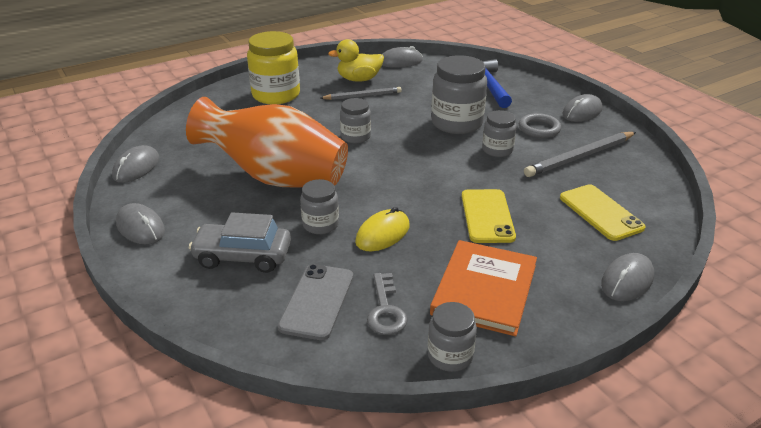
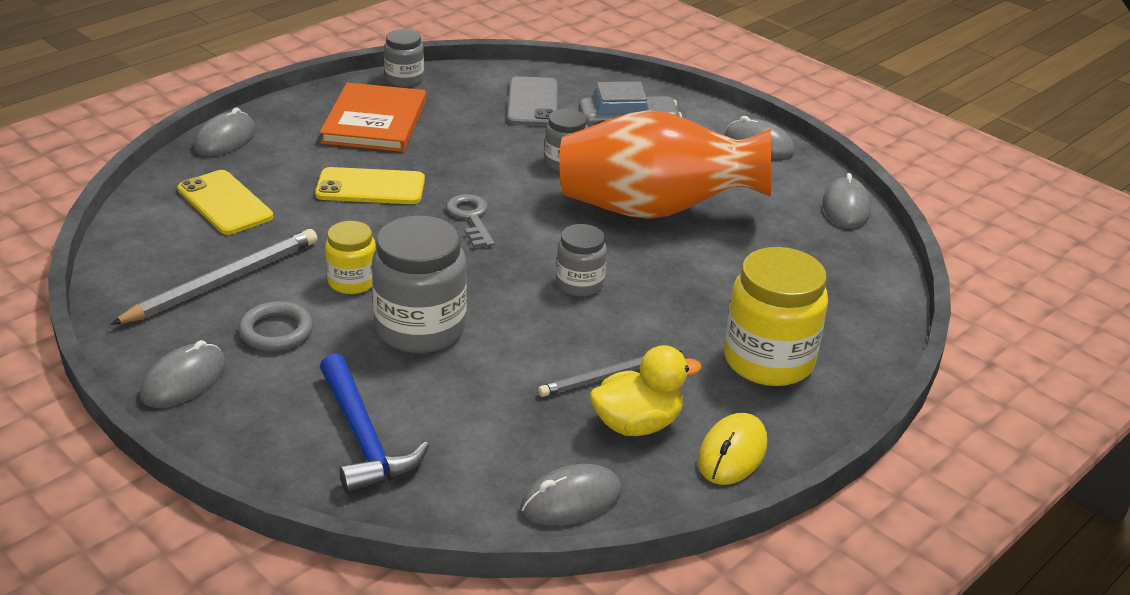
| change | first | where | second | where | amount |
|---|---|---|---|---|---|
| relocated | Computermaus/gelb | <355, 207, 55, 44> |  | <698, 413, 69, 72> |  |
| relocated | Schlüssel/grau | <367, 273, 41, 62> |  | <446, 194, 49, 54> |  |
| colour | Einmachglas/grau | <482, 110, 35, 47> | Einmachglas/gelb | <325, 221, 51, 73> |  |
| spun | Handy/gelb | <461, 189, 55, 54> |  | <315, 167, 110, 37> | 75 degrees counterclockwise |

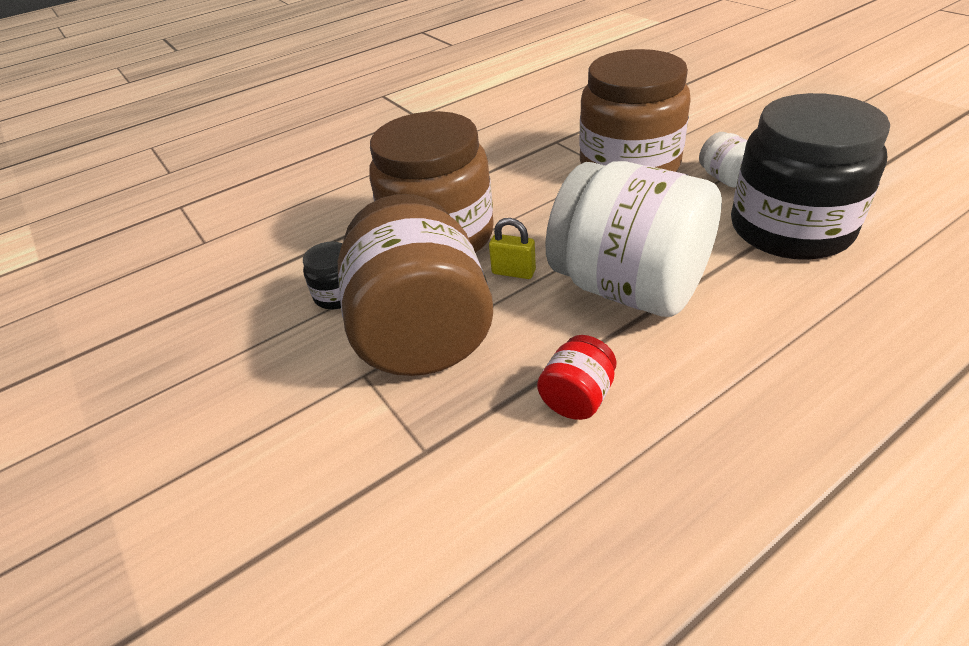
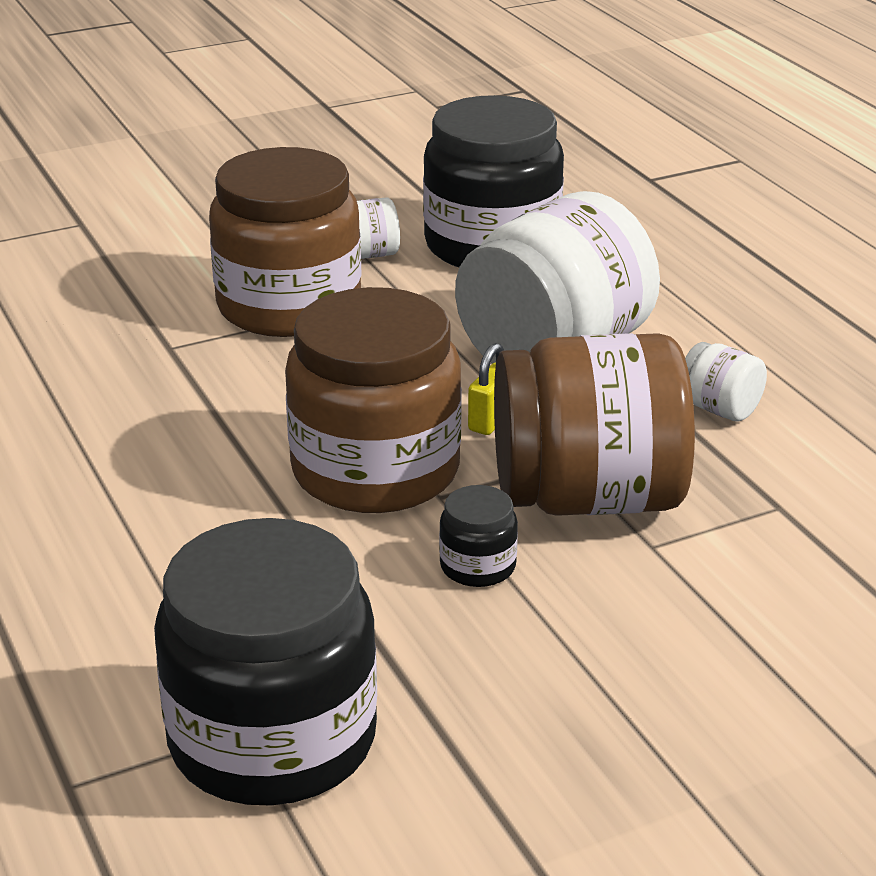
| change | first | where | second | where | amount |
|---|---|---|---|---|---|
| appeared |  |  | Einmachglas/schwarz | <154, 518, 223, 288> |  |
| colour | Einmachglas/rot | <537, 335, 80, 85> | Einmachglas/weiß | <685, 342, 82, 79> |  |

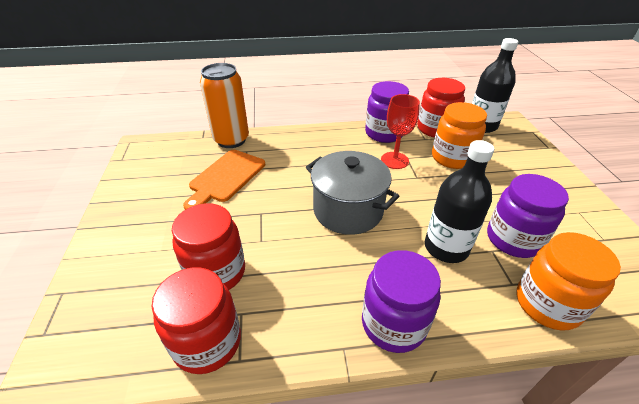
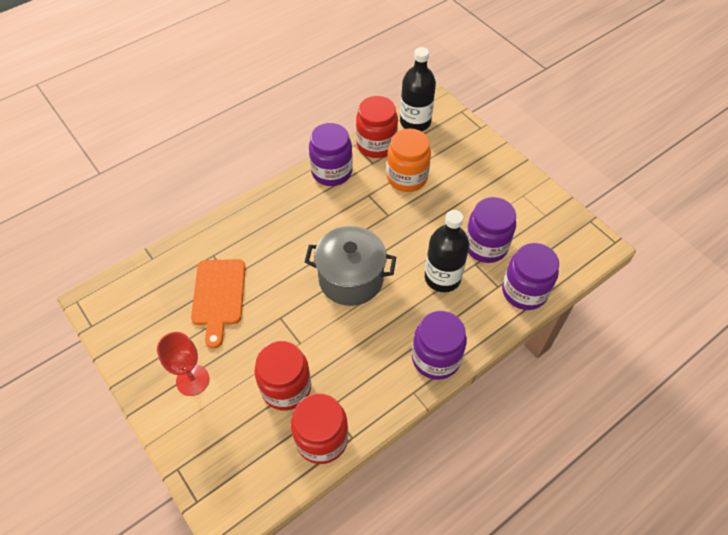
| change | first | where | second | where | amount |
|---|---|---|---|---|---|
| missing | Dose/orange | <200, 63, 49, 85> |  |  |  |
| relocated | Kelch/rot | <381, 94, 39, 75> |  | <157, 332, 52, 64> |  |
| colour | Einmachglas/orange | <517, 232, 104, 99> | Einmachglas/lila | <502, 243, 57, 67> |  |

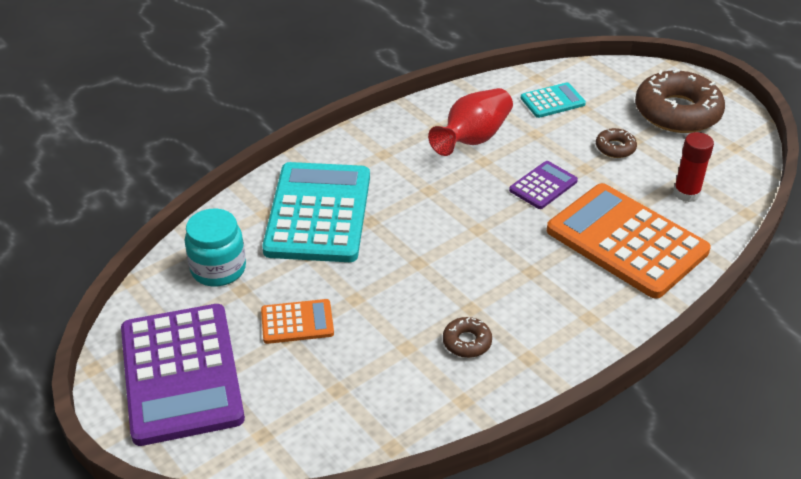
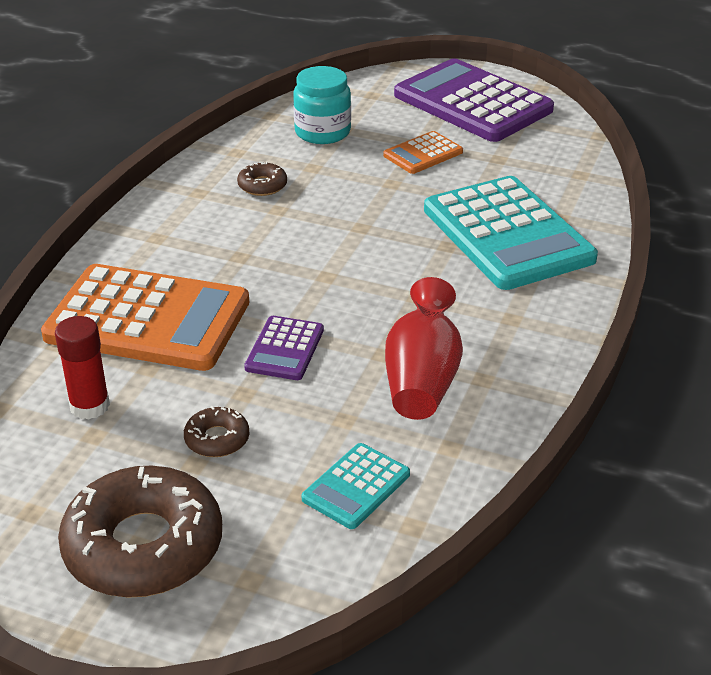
| change | first | where | second | where | amount |
|---|---|---|---|---|---|
| relocated | Einmachglas/türkis | <185, 209, 61, 77> |  | <293, 66, 58, 78> |  |

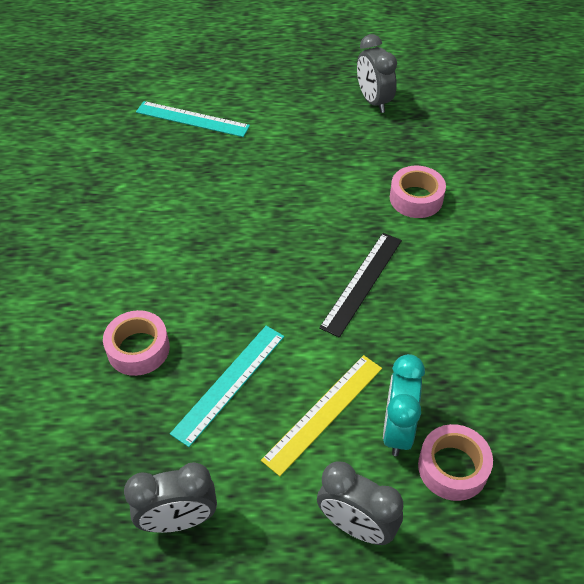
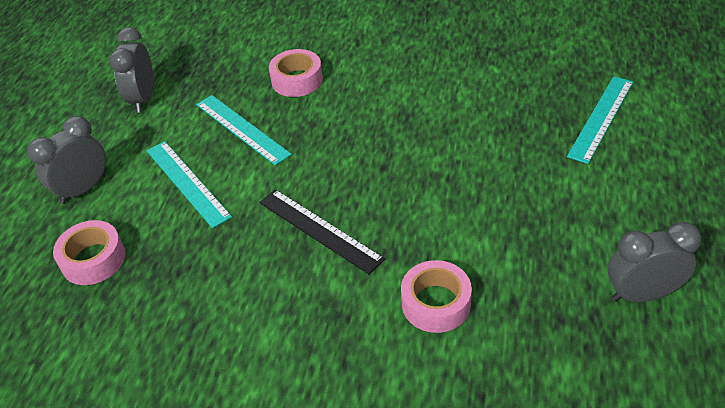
| change | first | where | second | where | amount |
|---|---|---|---|---|---|
| missing | Wecker/türkis | <383, 354, 42, 102> |  |  |  |
| colour | Lineal/gelb | <261, 355, 121, 121> | Lineal/türkis | <146, 141, 86, 87> |  |

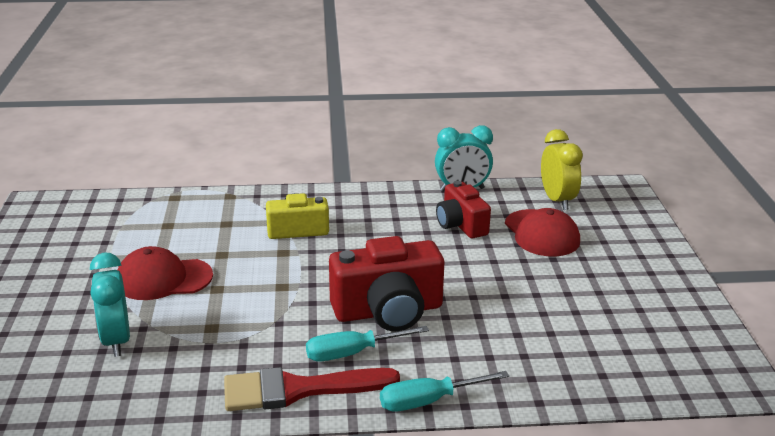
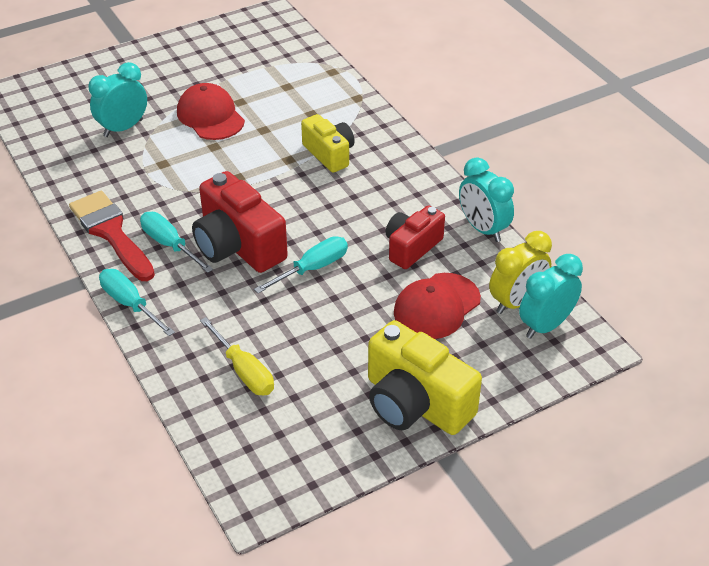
| change | first | where | second | where | amount |
|---|---|---|---|---|---|
| appeared |  |  | Schraubenzieher/gelb | <200, 317, 74, 78> |  |
| appeared |  |  | Schraubenzieher/türkis | <254, 236, 94, 57> |  |
| appeared |  |  | Kamera/gelb | <368, 320, 114, 115> |  |
| appeared |  |  | Wecker/türkis | <519, 254, 64, 85> |  |

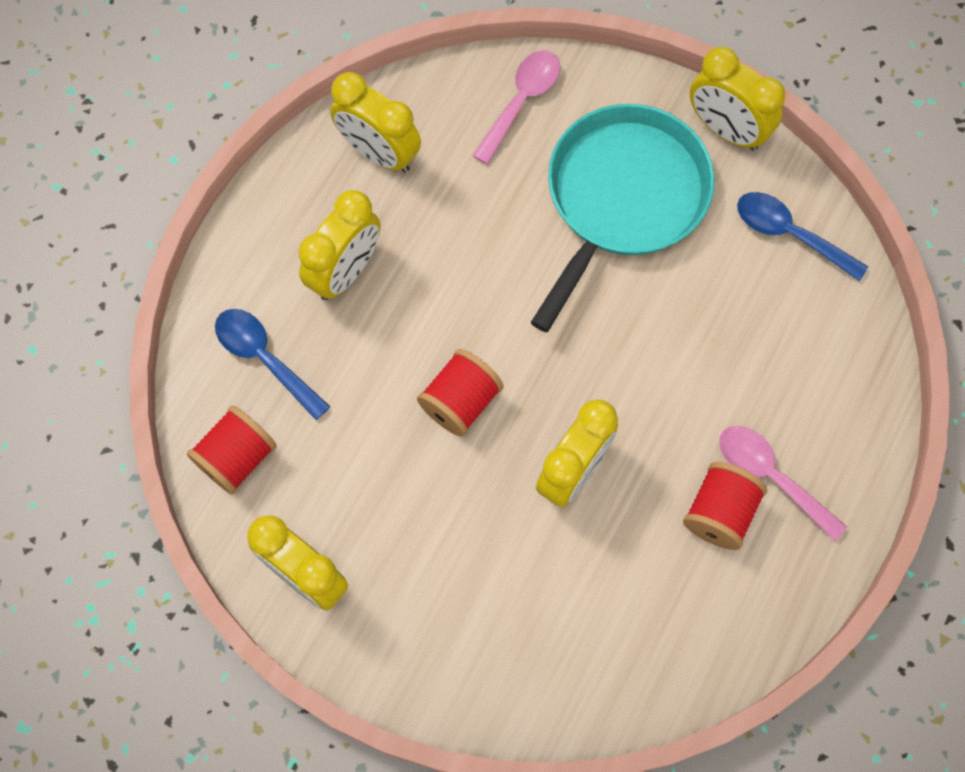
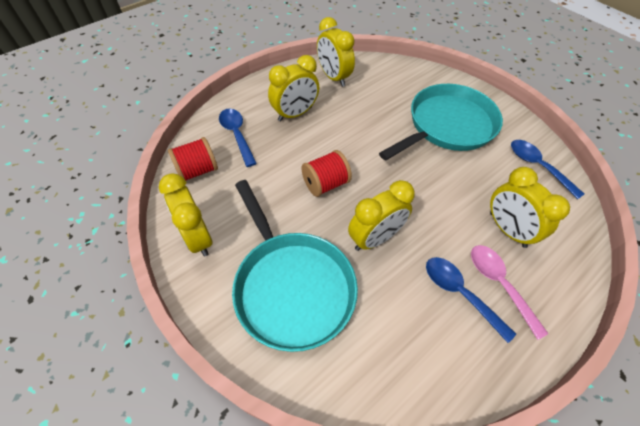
| change | first | where | second | where | amount |
|---|---|---|---|---|---|
| missing | Löffel/rosa | <472, 50, 88, 114> |  |  |  |
| appeared |  |  | Pfanne/türkis | <232, 180, 126, 172> |  |
| relocated | Wecker/gelb | <690, 47, 96, 103> |  | <490, 167, 80, 81> |  |
| exchanged | Garnrolle/rot | <683, 462, 84, 88> | Löffel/blau | <426, 257, 90, 86> |  |

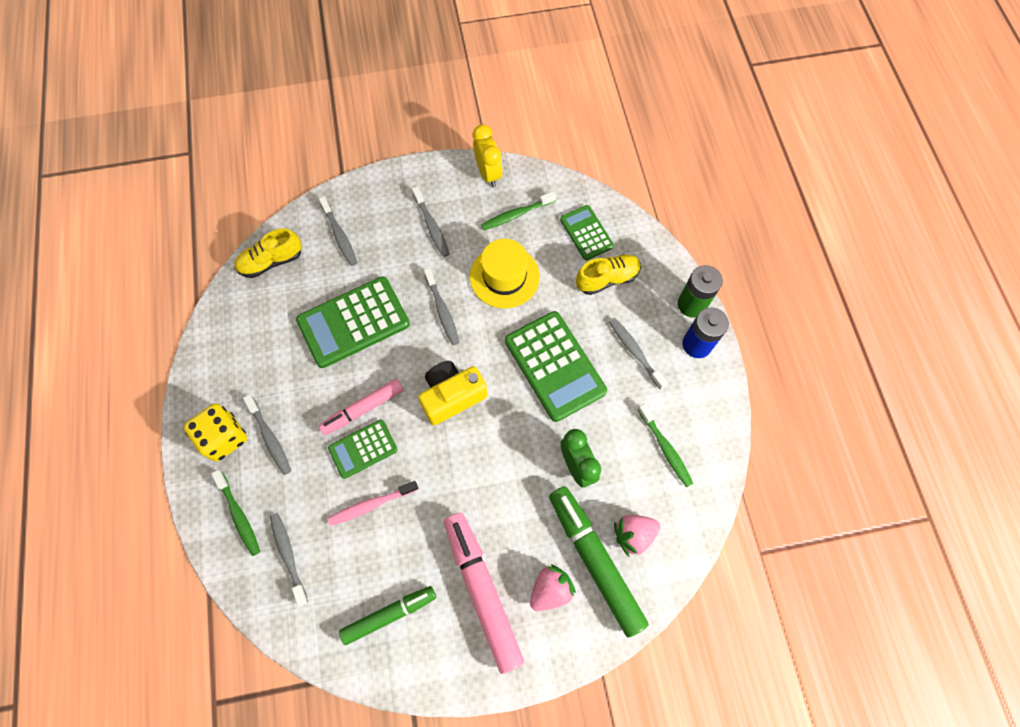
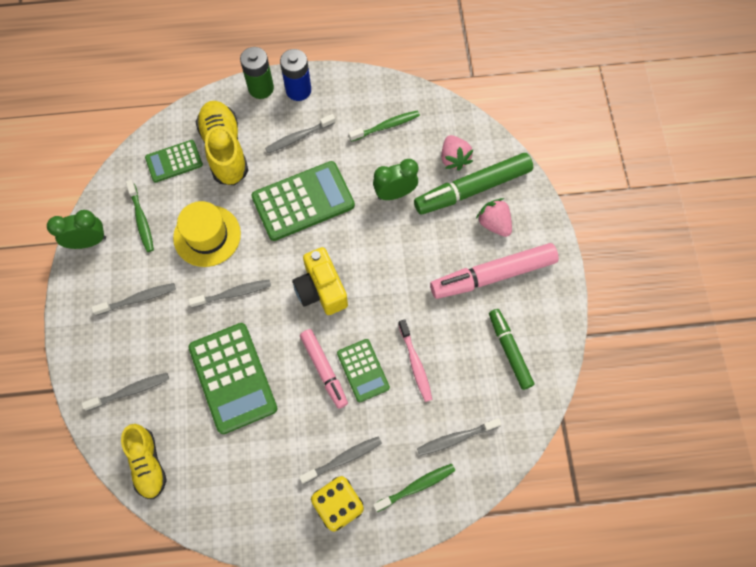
| change | first | where | second | where | amount |
|---|---|---|---|---|---|
| colour | Wecker/gelb | <473, 124, 30, 63> | Wecker/grün | <47, 210, 59, 39> |  |
| size | Schuh/gelb | <576, 254, 65, 41> |  | <196, 101, 52, 84> | x1.50 |

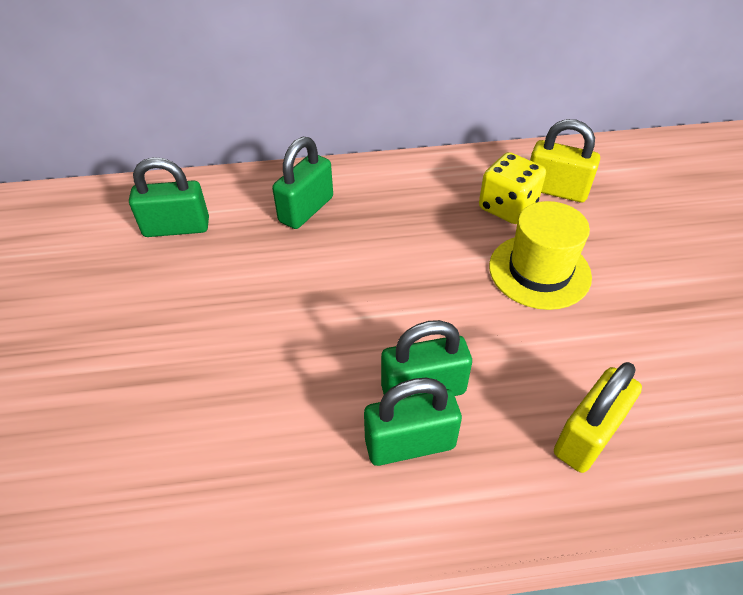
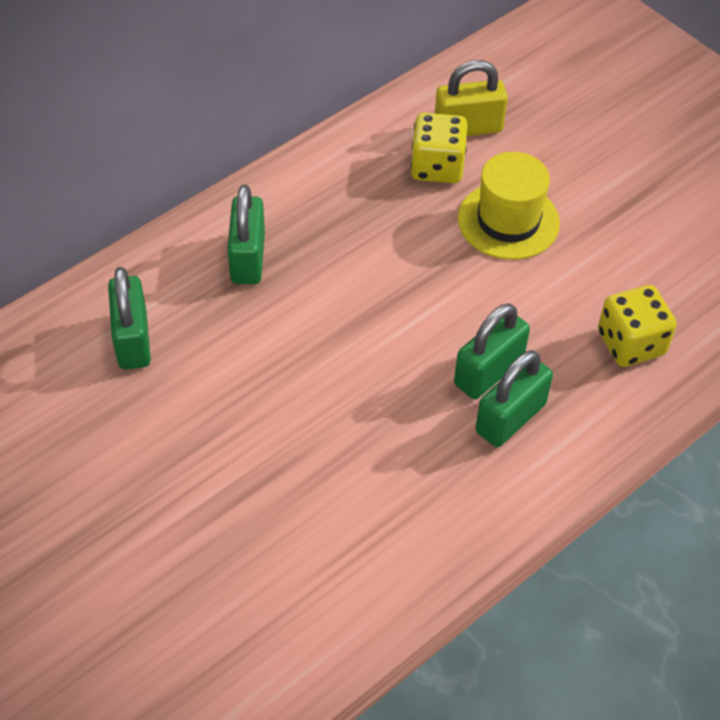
| change | first | where | second | where | amount |
|---|---|---|---|---|---|
| exchanged | Vorhängeschloss/gelb | <554, 362, 88, 111> | Spielwürfel/gelb | <598, 285, 79, 82> |  |
| spun | Vorhängeschloss/grün | <129, 157, 80, 80> |  | <108, 267, 43, 103> | 60 degrees counterclockwise |

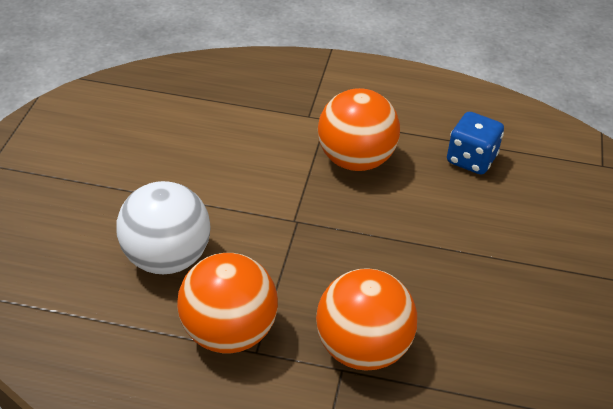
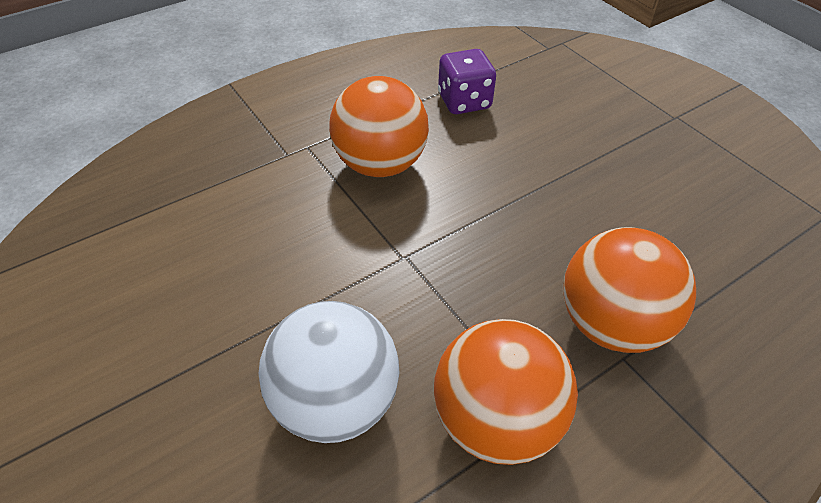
| change | first | where | second | where | amount |
|---|---|---|---|---|---|
| colour | Spielwürfel/blau | <447, 112, 57, 62> | Spielwürfel/lila | <438, 49, 58, 65> |  |

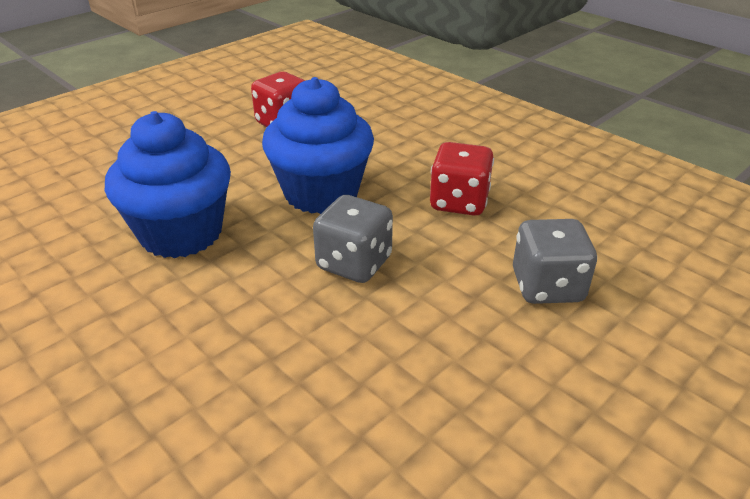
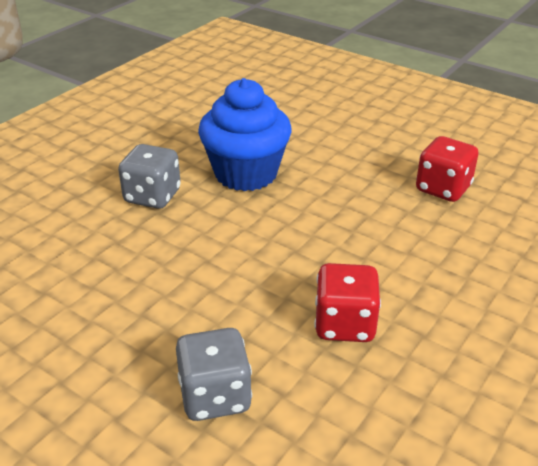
| change | first | where | second | where | amount |
|---|---|---|---|---|---|
| missing | Muffin/blau | <262, 77, 112, 137> |  |  |  |
| relocated | Spielwürfel/grau | <313, 195, 80, 88> |  | <118, 144, 63, 65> |  |

